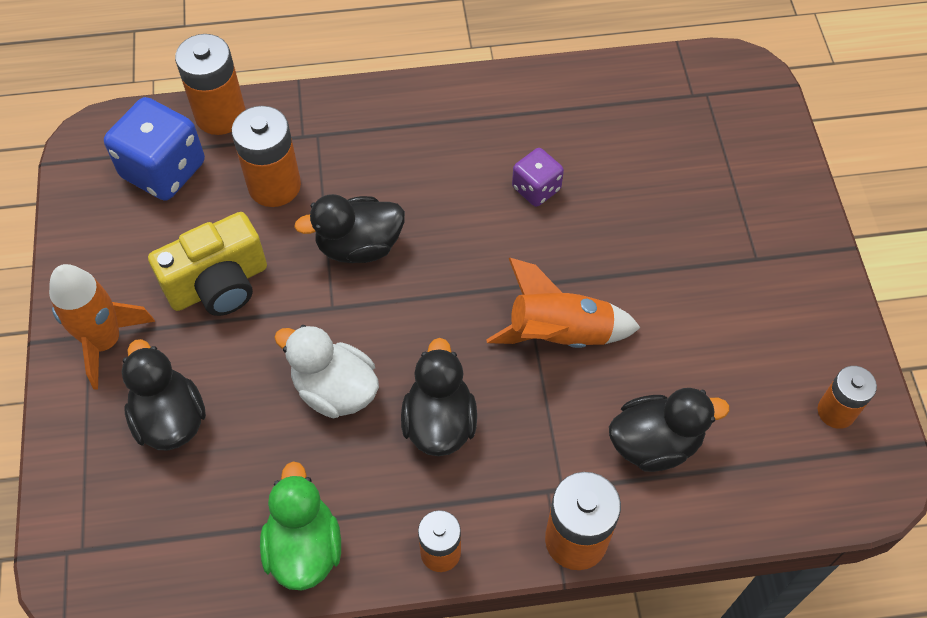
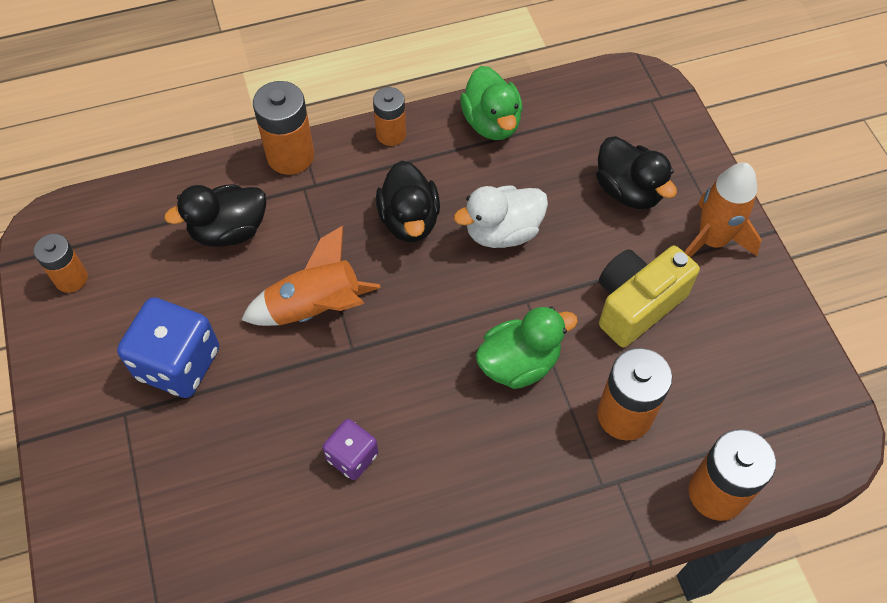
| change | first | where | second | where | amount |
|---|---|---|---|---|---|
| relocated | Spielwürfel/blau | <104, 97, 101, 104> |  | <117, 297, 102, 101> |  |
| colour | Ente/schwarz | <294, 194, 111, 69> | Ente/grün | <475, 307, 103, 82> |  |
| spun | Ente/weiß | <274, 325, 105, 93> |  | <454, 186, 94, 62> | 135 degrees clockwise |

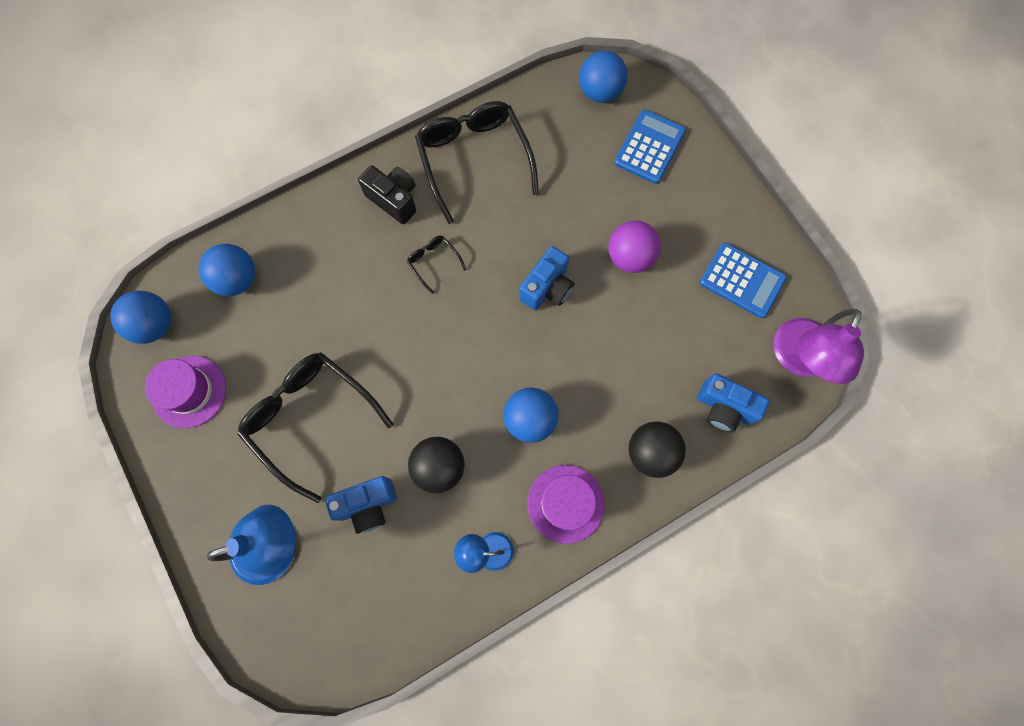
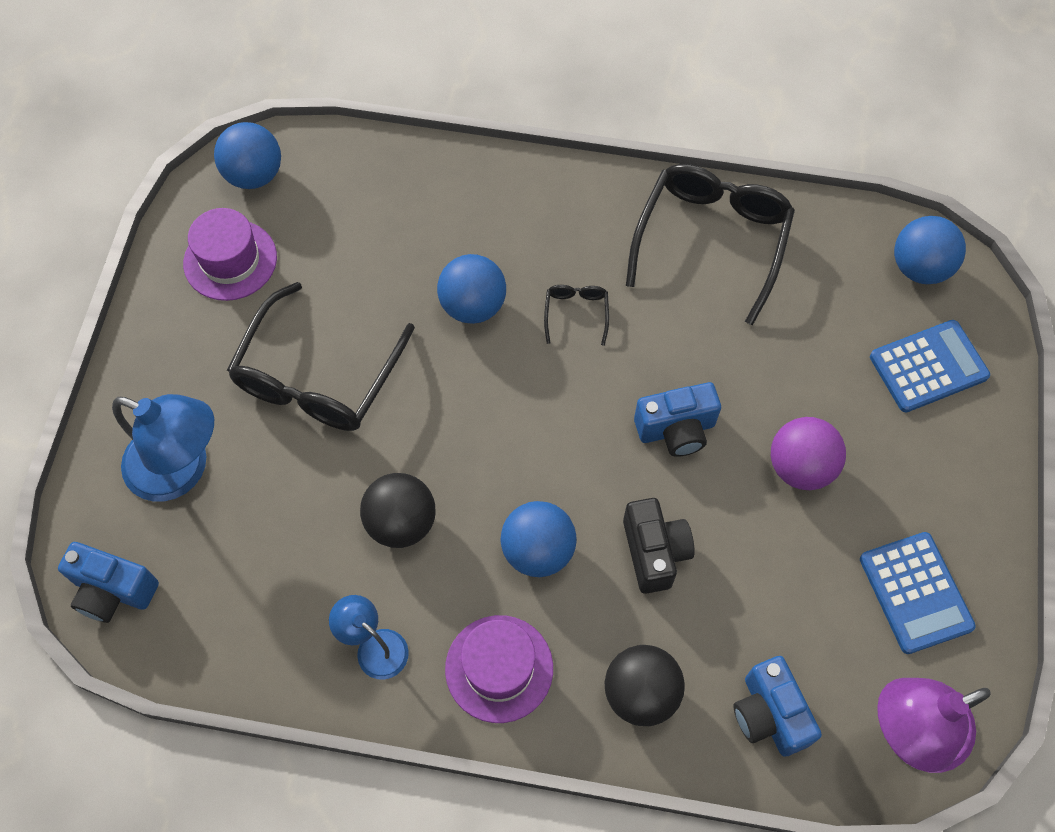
| change | first | where | second | where | amount |
|---|---|---|---|---|---|
| relocated | Ball/blau | <199, 244, 56, 52> |  | <437, 254, 69, 70> |  |
| relocated | Kamera/blau | <325, 476, 72, 58> |  | <58, 542, 101, 81> |  |
| relocated | Kamera/schwarz | <358, 165, 58, 59> |  | <623, 498, 72, 96> |  |
| spun | Brille/schwarz | <238, 352, 155, 151> |  | <227, 282, 188, 149> | 150 degrees counterclockwise |

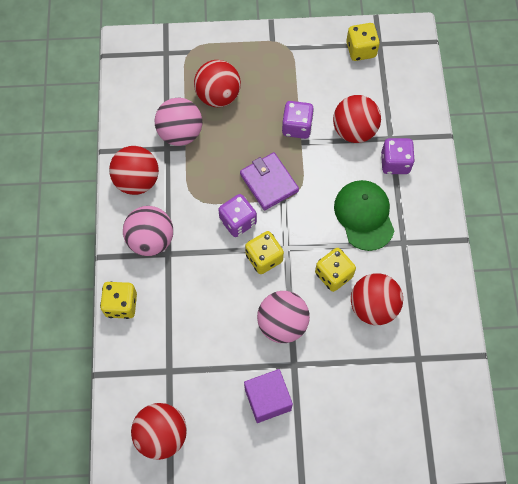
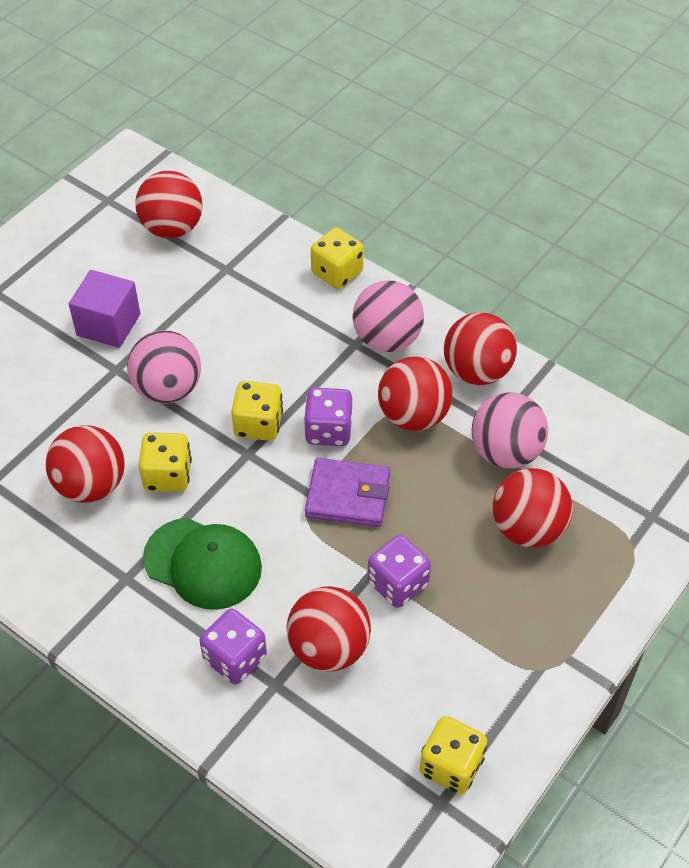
| change | first | where | second | where | amount |
|---|---|---|---|---|---|
| appeared |  |  | Ball/rot | <378, 356, 75, 75> |  |

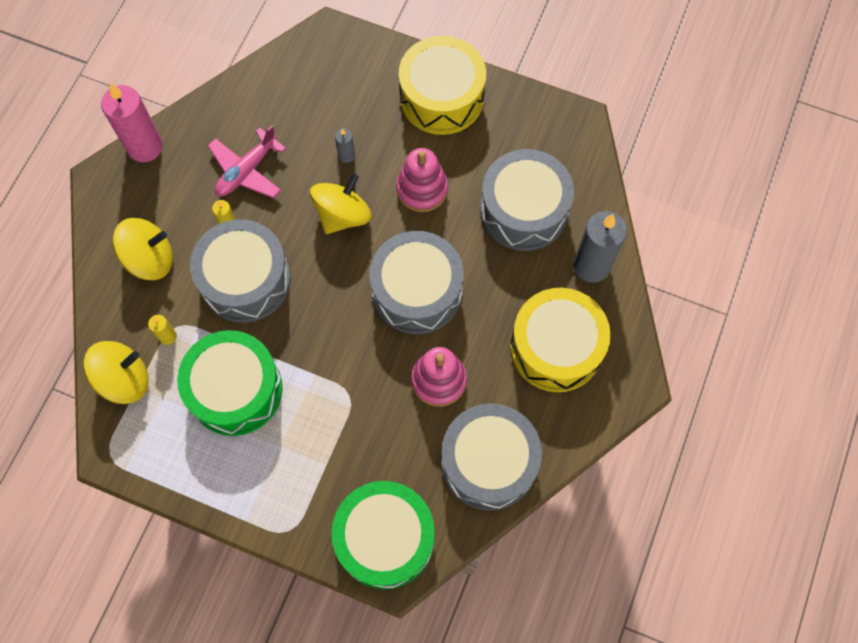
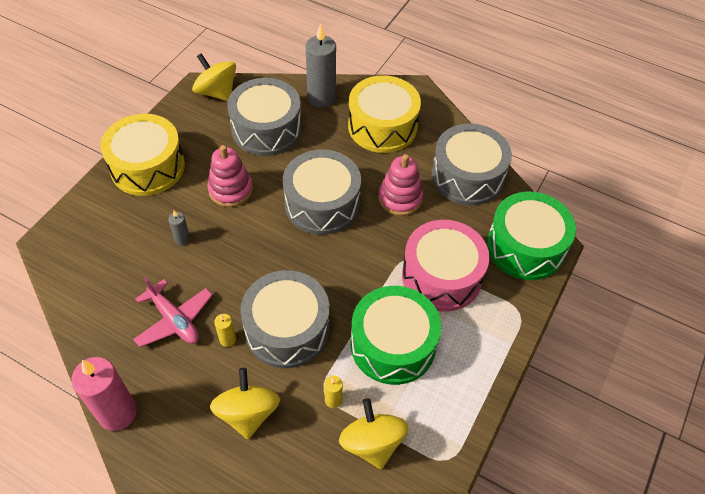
| change | first | where | second | where | amount |
|---|---|---|---|---|---|
| appeared |  |  | Trommel/rosa | <402, 220, 88, 92> |  |
| relocated | Kreisel/gelb | <310, 173, 61, 61> |  | <192, 53, 44, 48> |  |

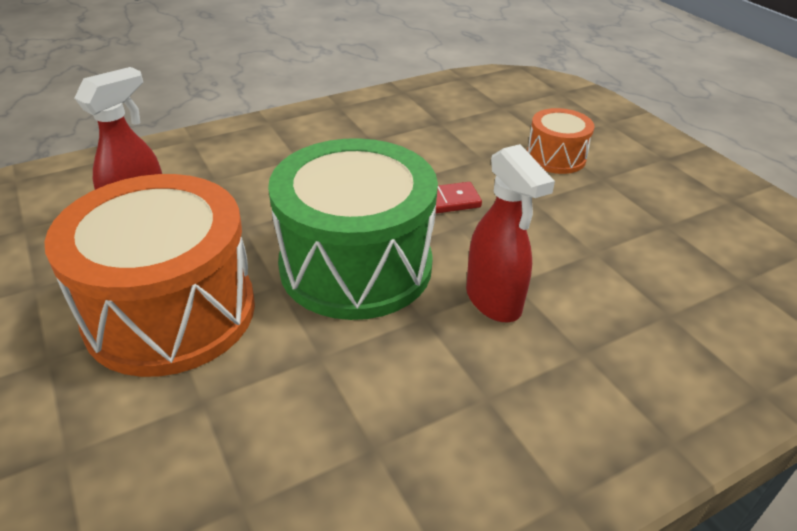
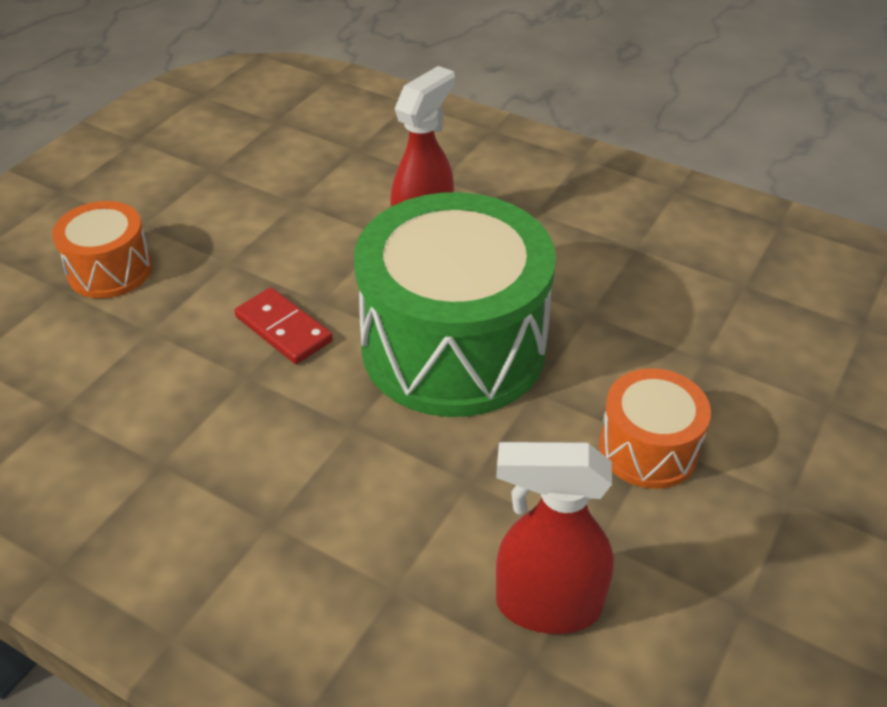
| change | first | where | second | where | amount |
|---|---|---|---|---|---|
| size | Trommel/orange | <44, 174, 211, 203> |  | <599, 368, 112, 121> | x0.49 |

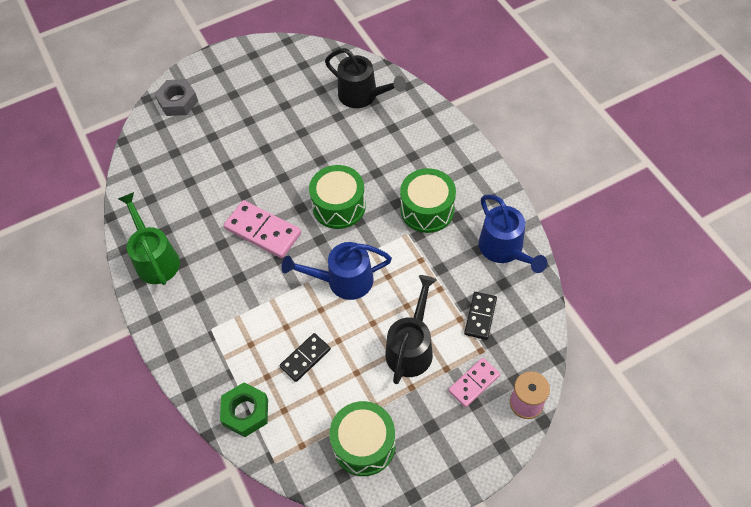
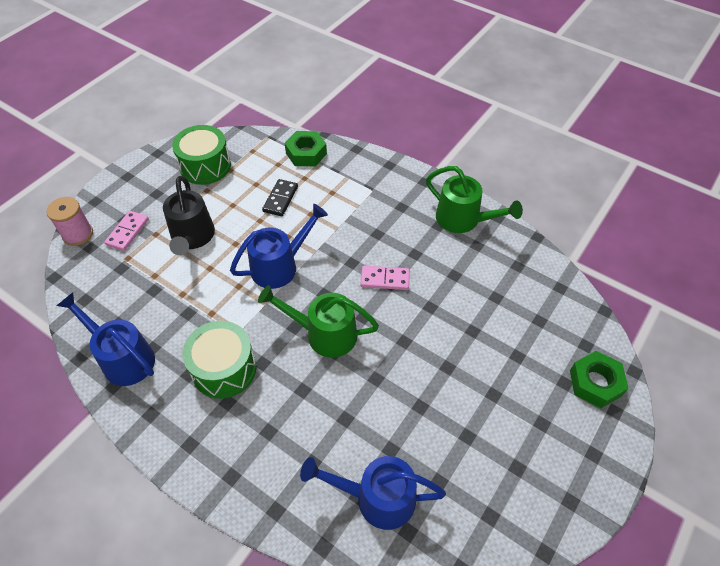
| change | first | where | second | where | amount |
|---|---|---|---|---|---|
| missing | Dominostein/schwarz | <464, 292, 33, 48> |  |  |  |
| exchanged | Trommel/grün | <309, 165, 57, 64> | Gießkanne/grün | <258, 285, 121, 73> |  |
| colour | Sechskantmutter/grau | <155, 79, 43, 37> | Sechskantmutter/grün | <570, 351, 59, 57> |  |
| colour | Gießkanne/schwarz | <325, 48, 81, 60> | Gießkanne/blau | <300, 456, 146, 74> |  |
| size | Dominostein/rosa | <224, 200, 77, 58> |  | <360, 266, 50, 24> | x0.62 |

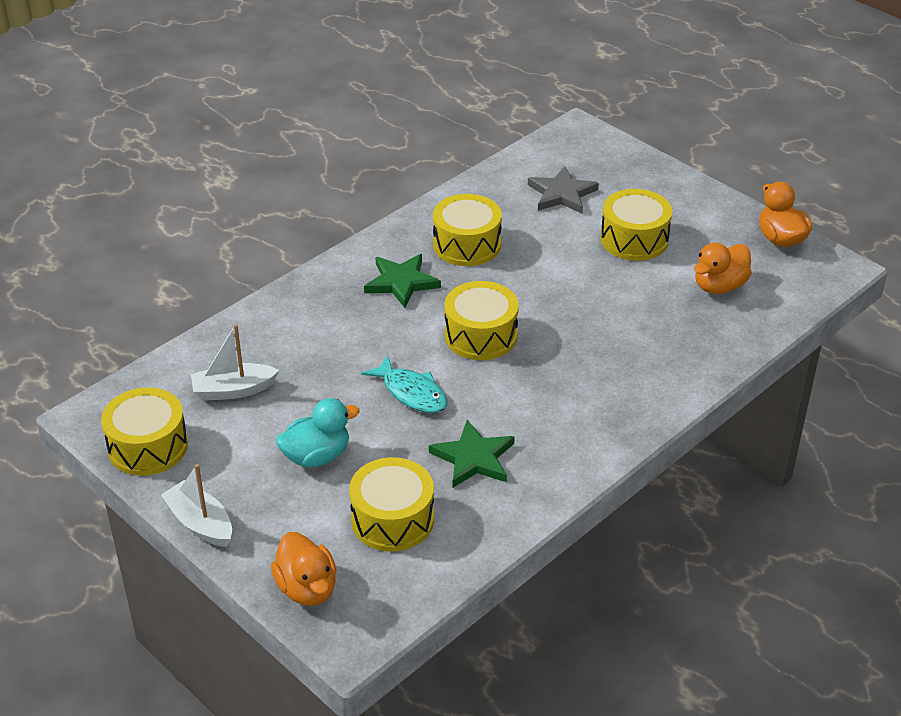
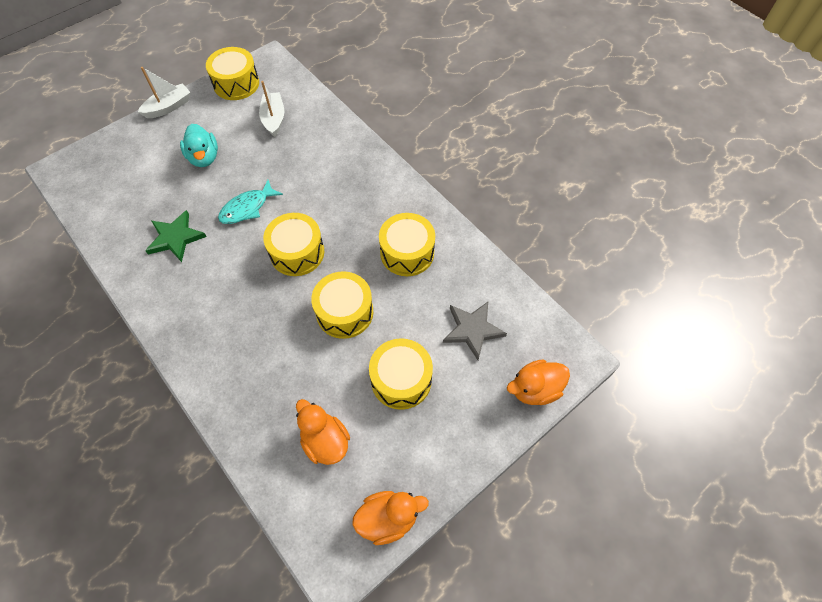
| change | first | where | second | where | amount |
|---|---|---|---|---|---|
| missing | Stern/grün | <364, 254, 77, 54> |  |  |  |
| relocated | Ente/orange | <271, 532, 66, 74> |  | <507, 359, 63, 46> |  |
| relocated | Trommel/gelb | <349, 457, 85, 95> |  | <311, 271, 62, 68> |  |

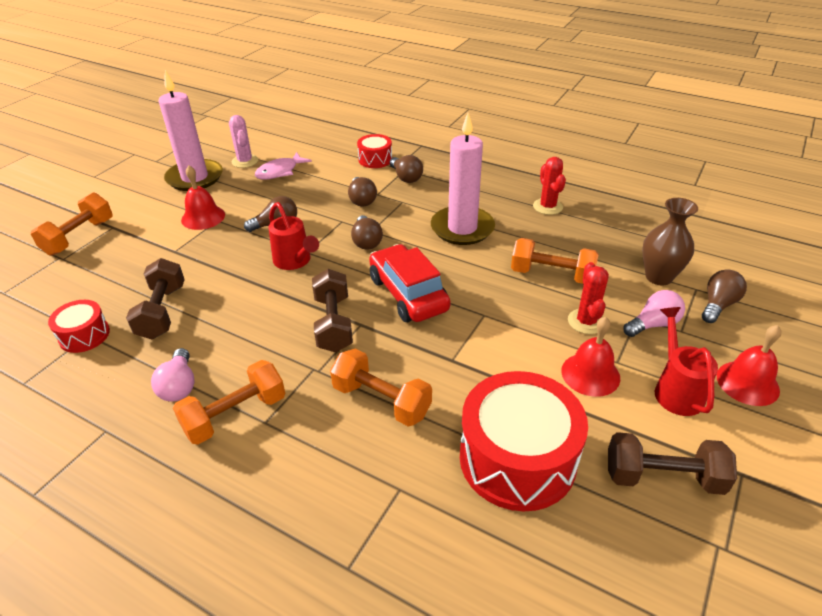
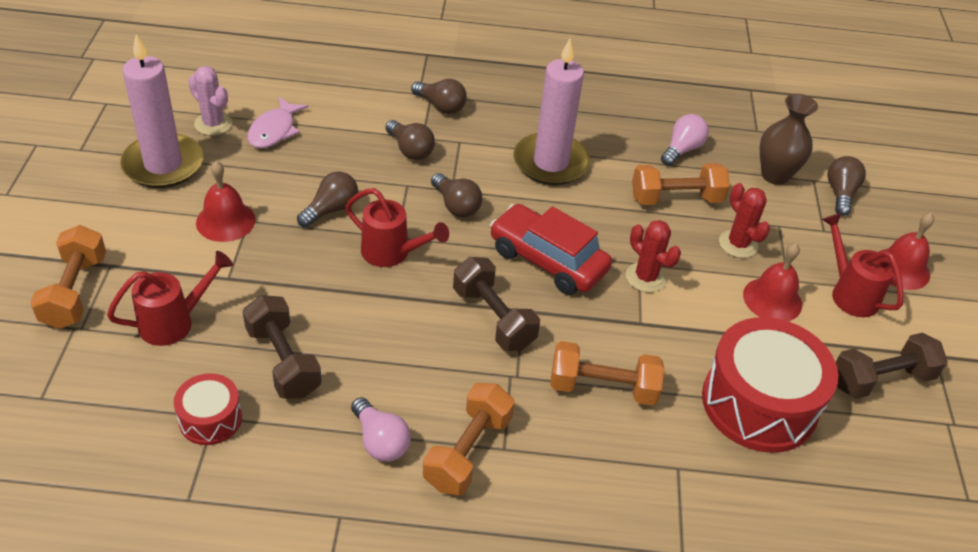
| change | first | where | second | where | amount |
|---|---|---|---|---|---|
| missing | Trommel/rot | <357, 134, 35, 34> |  |  |  |
| appeared |  |  | Gießkanne/rot | <107, 251, 126, 95> |  |
| relocated | Kaktus/rot | <533, 157, 33, 58> |  | <626, 220, 55, 72> |  |
| relocated | Glühbirne/rosa | <624, 290, 61, 47> |  | <661, 114, 48, 52> |  |

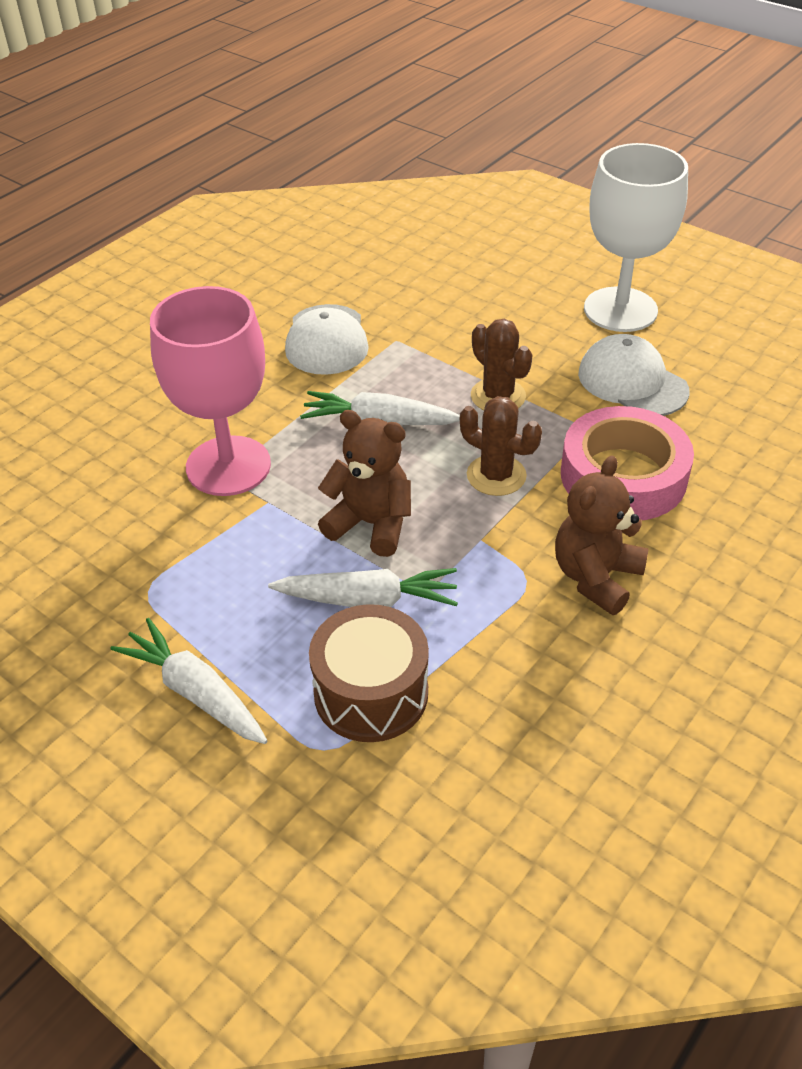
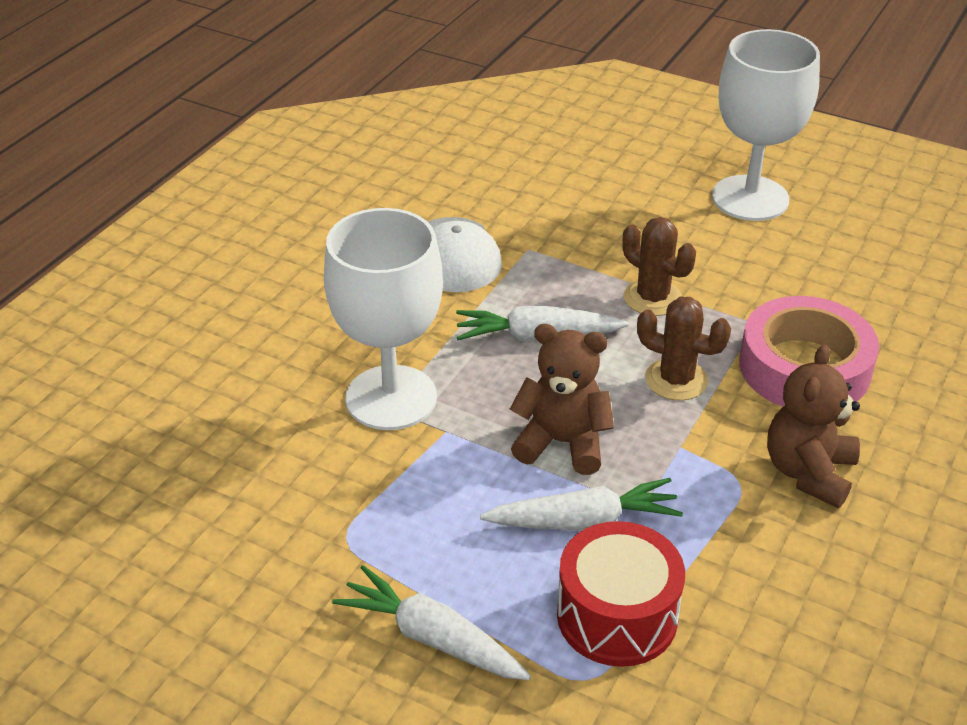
| change | first | where | second | where | amount |
|---|---|---|---|---|---|
| missing | Kappe/weiß | <578, 334, 112, 82> |  |  |  |
| colour | Kelch/rosa | <150, 286, 121, 210> | Kelch/weiß | <324, 208, 119, 222> |  |
| colour | Trommel/braun | <309, 604, 120, 138> | Trommel/rot | <557, 521, 128, 146> |  |

